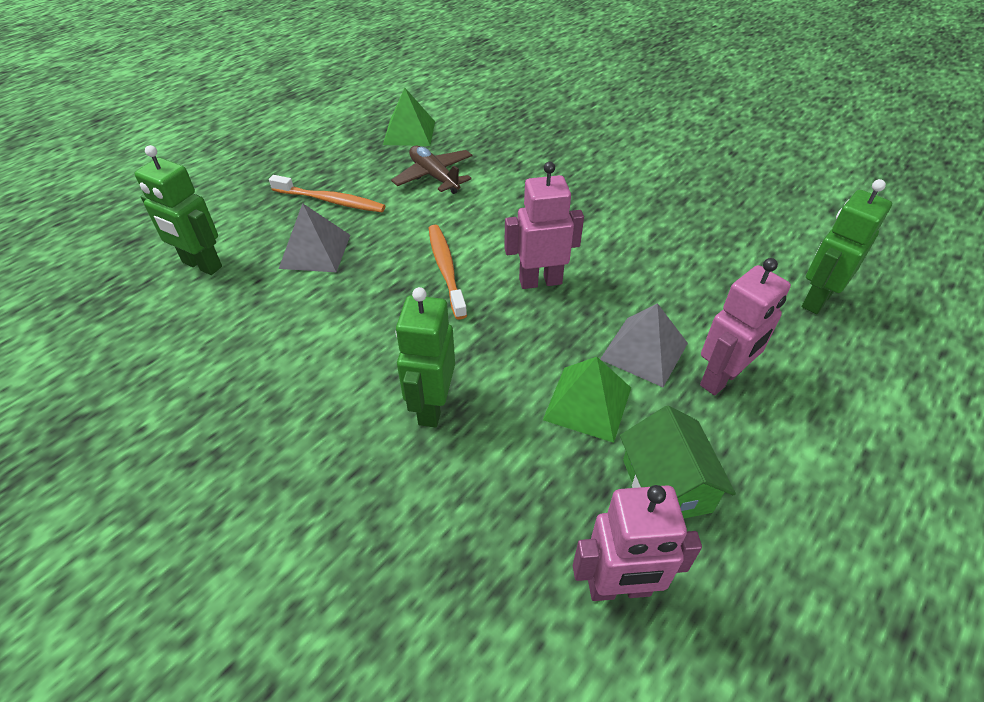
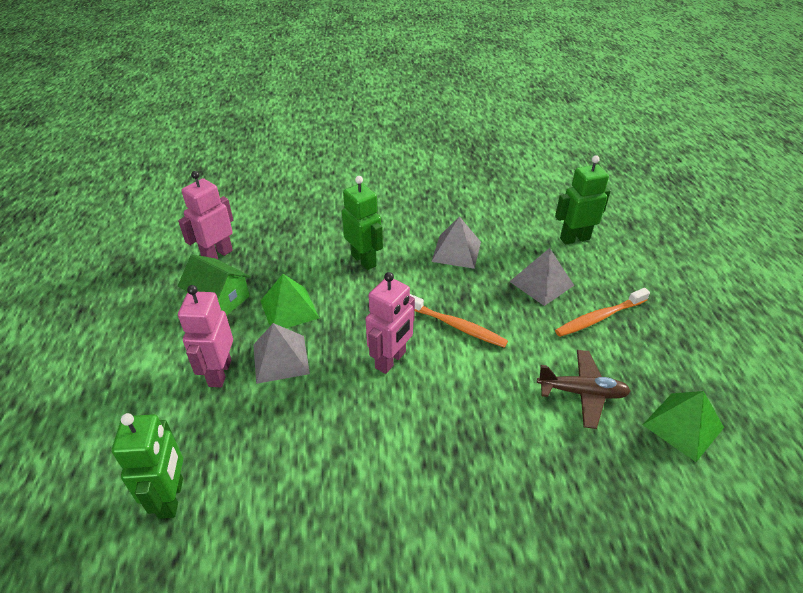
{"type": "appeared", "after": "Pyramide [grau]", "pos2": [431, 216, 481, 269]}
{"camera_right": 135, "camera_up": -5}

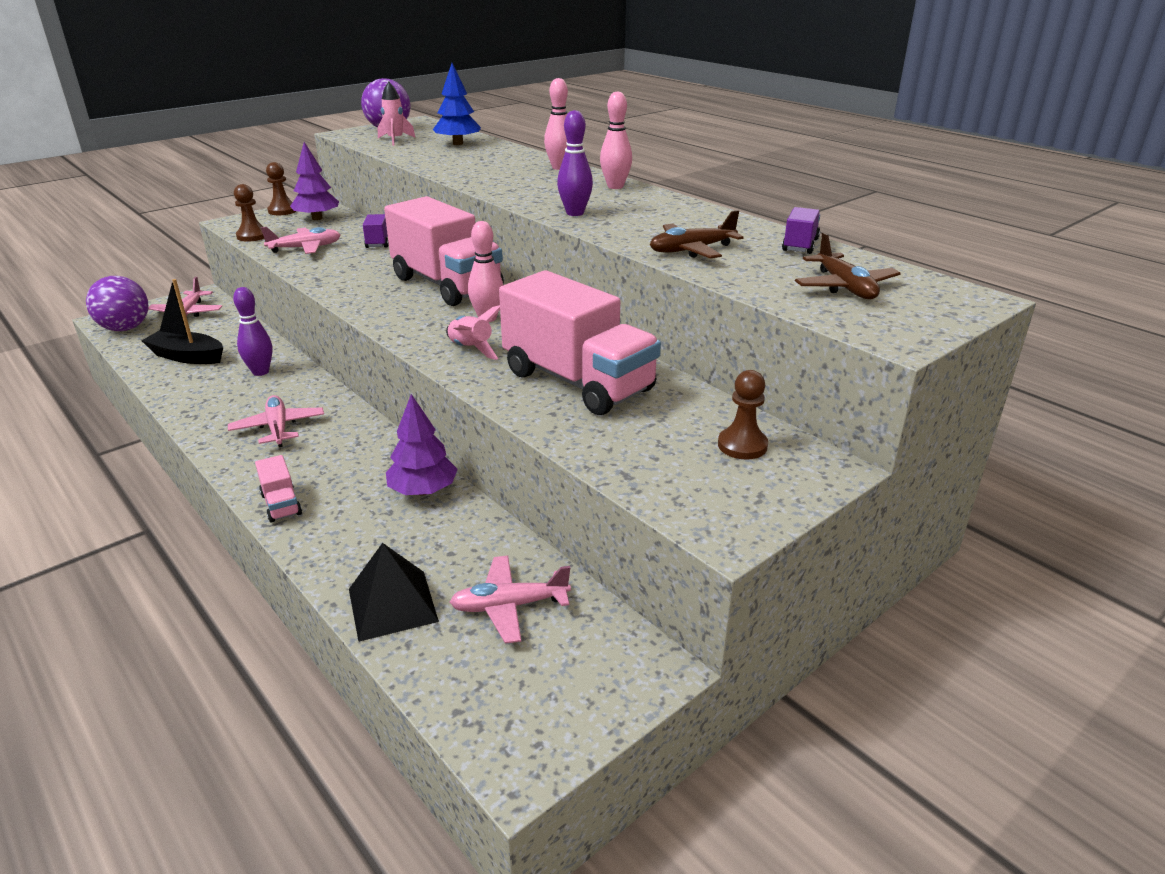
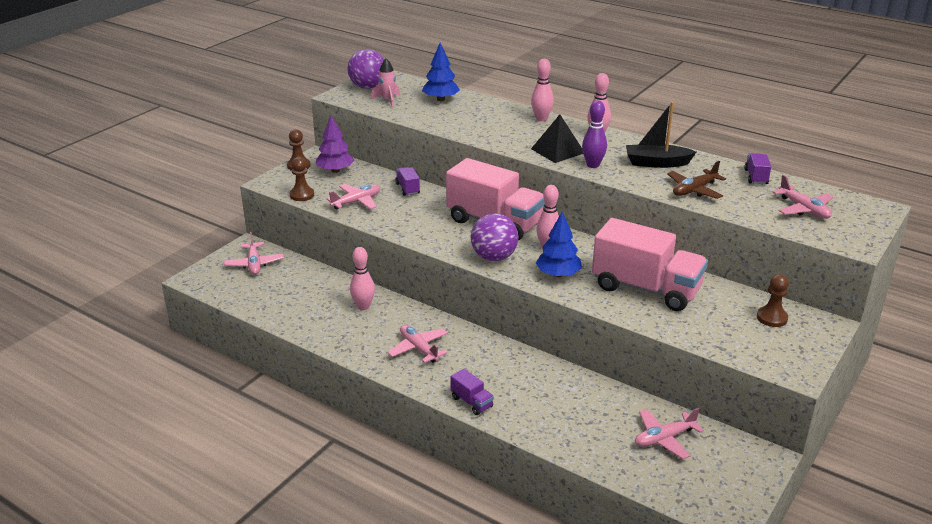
{"type": "relocated", "before": "Ball [lila]", "pos1": [86, 276, 149, 331], "pos2": [471, 213, 519, 261]}
{"type": "relocated", "before": "Boot [schwarz]", "pos1": [141, 279, 223, 364], "pos2": [626, 102, 696, 168]}
{"type": "colour", "before": "Bowlingkegel [lila]", "after": "Bowlingkegel [rosa]", "pos1": [233, 287, 273, 376], "pos2": [350, 247, 375, 310]}
{"type": "colour", "before": "Lastwagen [rosa]", "after": "Lastwagen [lila]", "pos1": [255, 455, 302, 523], "pos2": [450, 369, 494, 415]}
{"type": "relocated", "before": "Pyramide [schwarz]", "pos1": [349, 543, 439, 642], "pos2": [531, 115, 583, 163]}
{"type": "missing", "before": "Baum [lila]", "pos1": [386, 394, 458, 496]}
{"type": "exchanged", "before": "Rakete [rosa]", "after": "Baum [blau]", "pos1": [446, 305, 500, 360], "pos2": [536, 212, 582, 277]}
{"type": "colour", "before": "Flugzeug [braun]", "after": "Flugzeug [rosa]", "pos1": [795, 232, 901, 299], "pos2": [772, 175, 833, 219]}
{"camera_right": -15, "camera_up": 0}

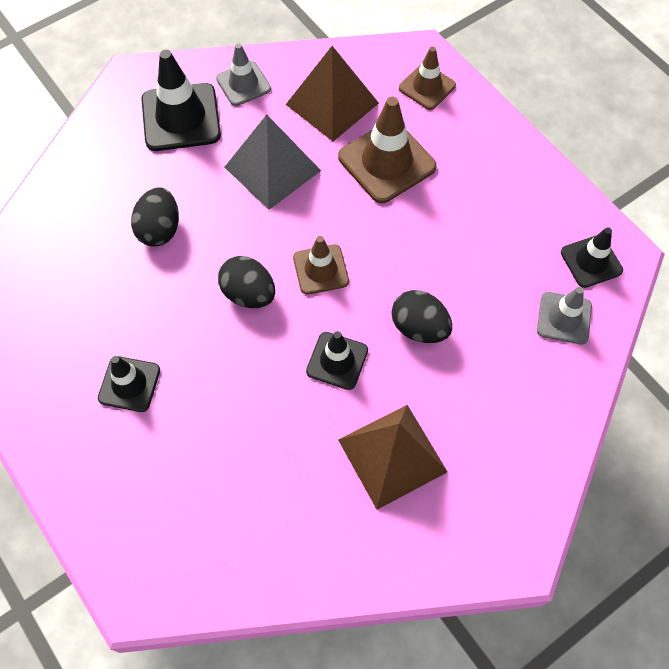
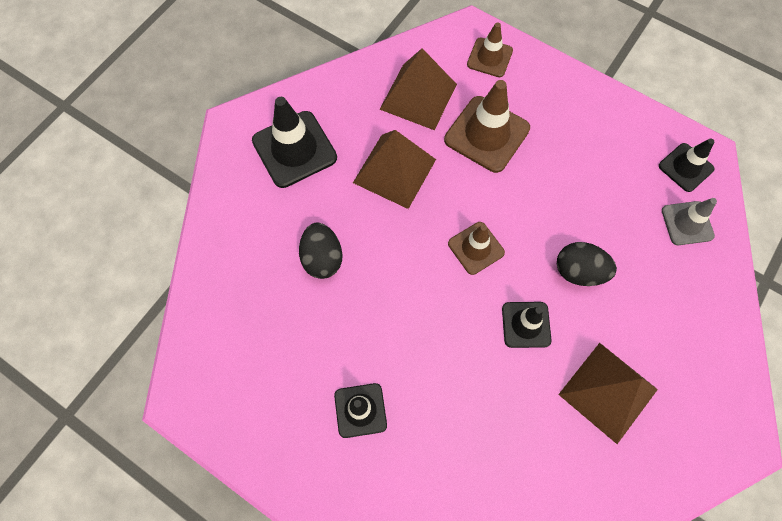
{"type": "missing", "before": "Leitkegel [grau]", "pos1": [216, 43, 271, 106]}
{"type": "missing", "before": "Ei [schwarz]", "pos1": [218, 256, 275, 308]}
{"type": "colour", "before": "Pyramide [grau]", "after": "Pyramide [braun]", "pos1": [225, 115, 321, 210], "pos2": [353, 130, 436, 209]}
{"camera_right": -20, "camera_up": 5}

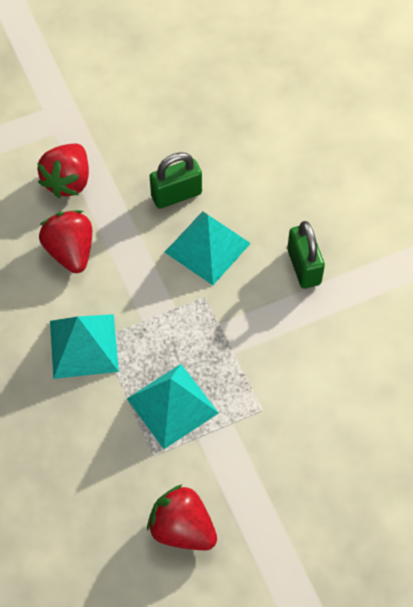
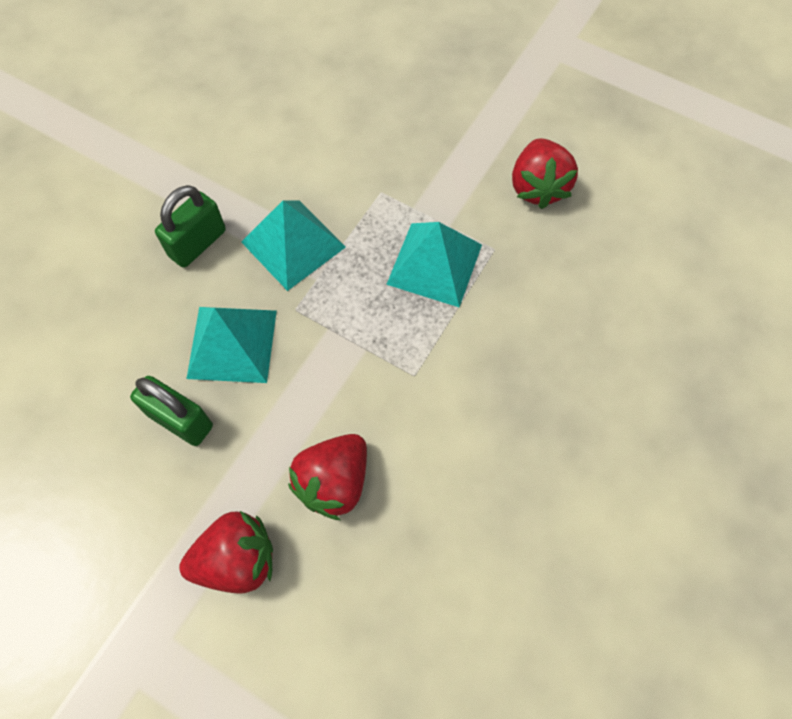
{"type": "relocated", "before": "Pyramide [türkis]", "pos1": [50, 314, 119, 379], "pos2": [241, 200, 346, 291]}
{"camera_right": -125, "camera_up": 5}

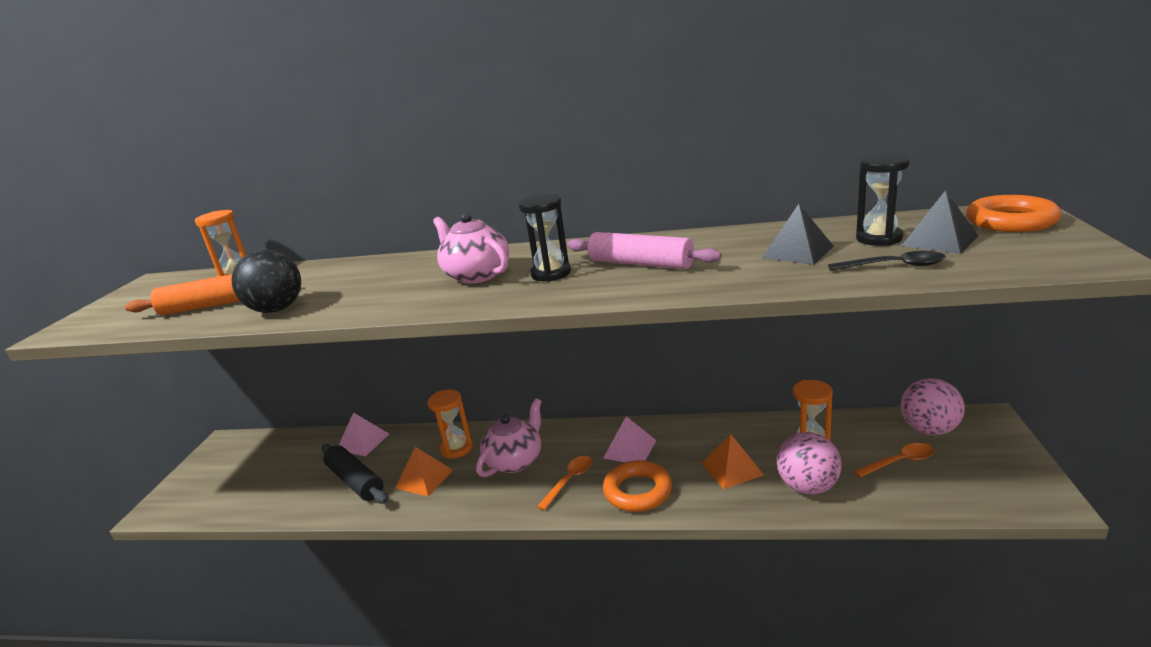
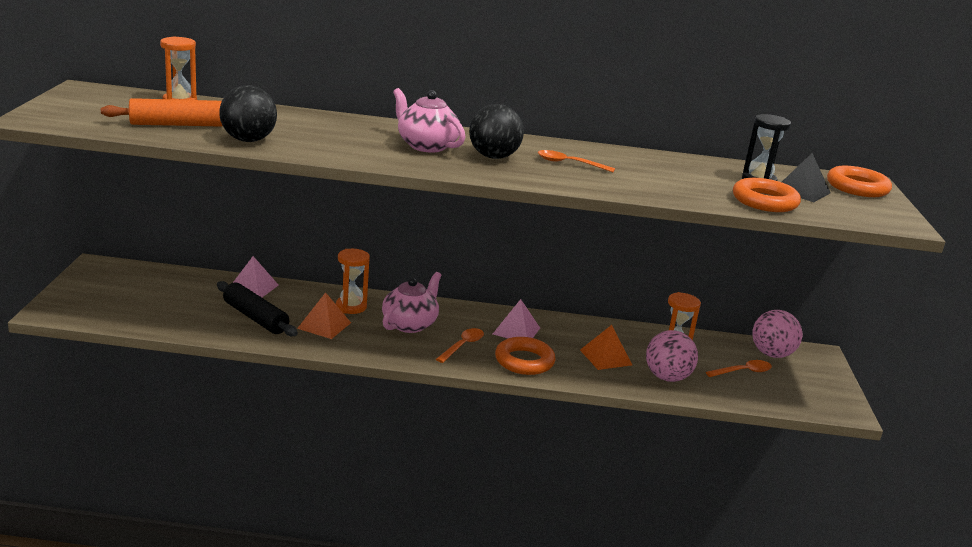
{"type": "exchanged", "before": "Sanduhr [schwarz]", "after": "Ball [schwarz]", "pos1": [519, 194, 571, 282], "pos2": [469, 104, 524, 159]}
{"type": "exchanged", "before": "Nudelholz [rosa]", "after": "Löffel [orange]", "pos1": [567, 232, 722, 269], "pos2": [538, 150, 615, 172]}
{"type": "missing", "before": "Pyramide [schwarz]", "pos1": [762, 204, 834, 265]}
{"type": "exchanged", "before": "Löffel [schwarz]", "after": "Ring [orange]", "pos1": [828, 251, 946, 271], "pos2": [733, 178, 801, 212]}
{"camera_right": -10, "camera_up": 0}

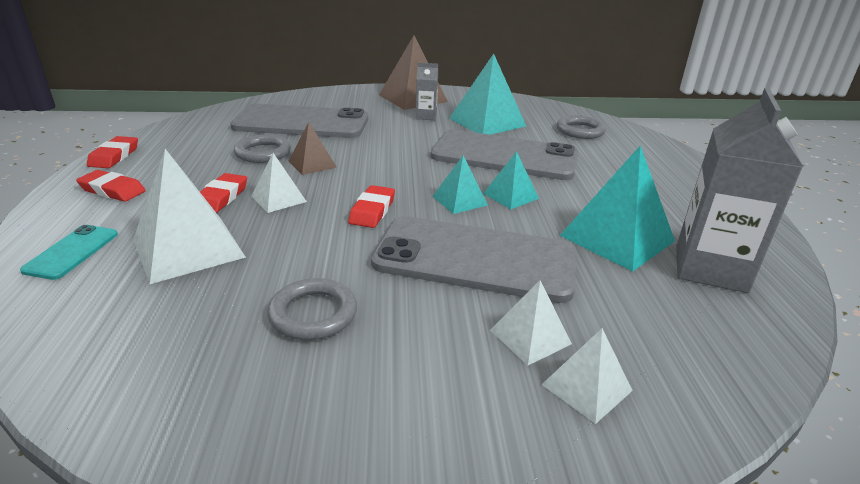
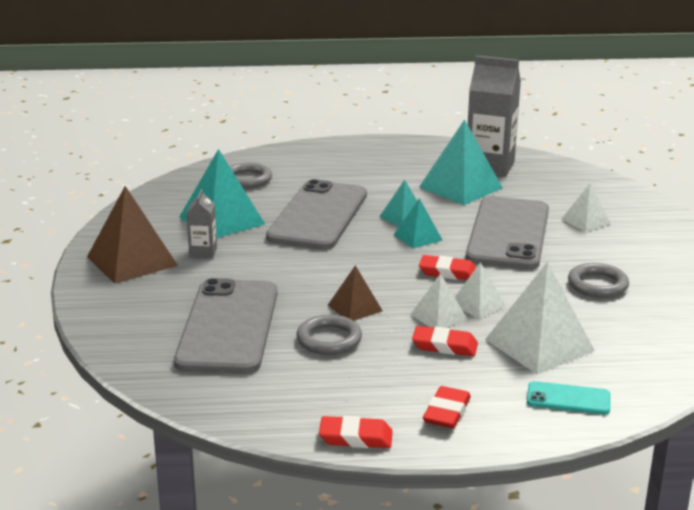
{"type": "relocated", "before": "Pyramide [weiß]", "pos1": [541, 328, 633, 424], "pos2": [455, 262, 506, 319]}
{"camera_right": -90, "camera_up": -5}

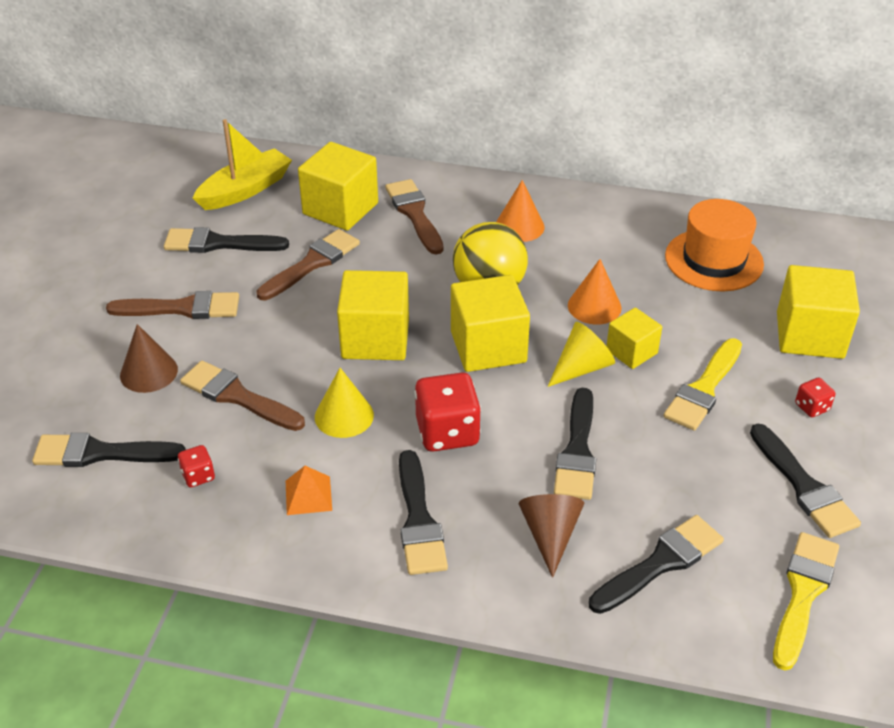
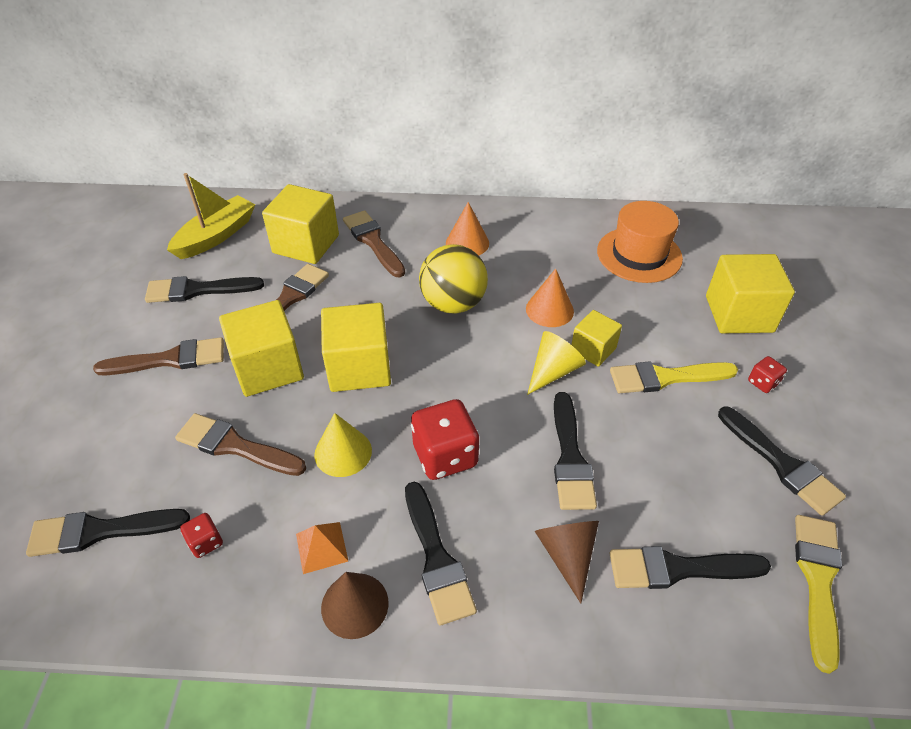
{"type": "relocated", "before": "Kegel [braun]", "pos1": [120, 324, 178, 393], "pos2": [321, 572, 389, 639]}
{"type": "relocated", "before": "Kubus [gelb]", "pos1": [451, 275, 530, 372], "pos2": [219, 300, 304, 397]}
{"type": "spun", "before": "Pinsel [schwarz]", "pos1": [589, 515, 724, 614], "pos2": [609, 546, 771, 589], "turn": -135}
{"type": "spun", "before": "Pinsel [gelb]", "pos1": [663, 338, 742, 431], "pos2": [610, 361, 738, 393], "turn": 60}
{"camera_right": -10, "camera_up": 5}

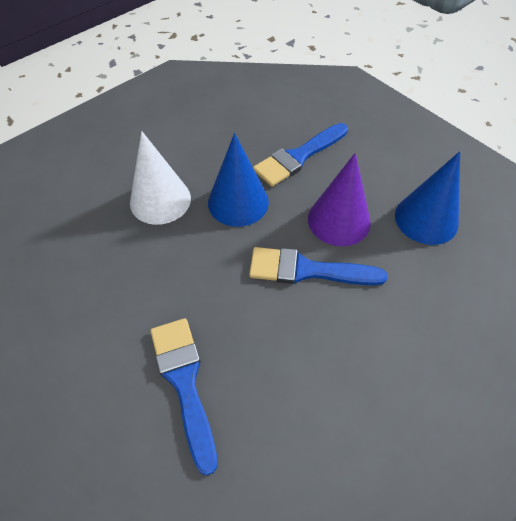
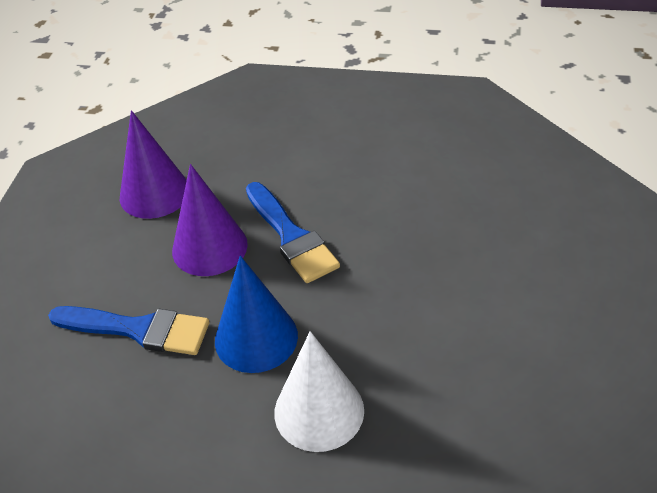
{"type": "missing", "before": "Pinsel [blau]", "pos1": [150, 318, 218, 476]}
{"type": "colour", "before": "Kegel [blau]", "after": "Kegel [lila]", "pos1": [395, 151, 460, 245], "pos2": [120, 110, 187, 219]}
{"camera_right": -125, "camera_up": -10}

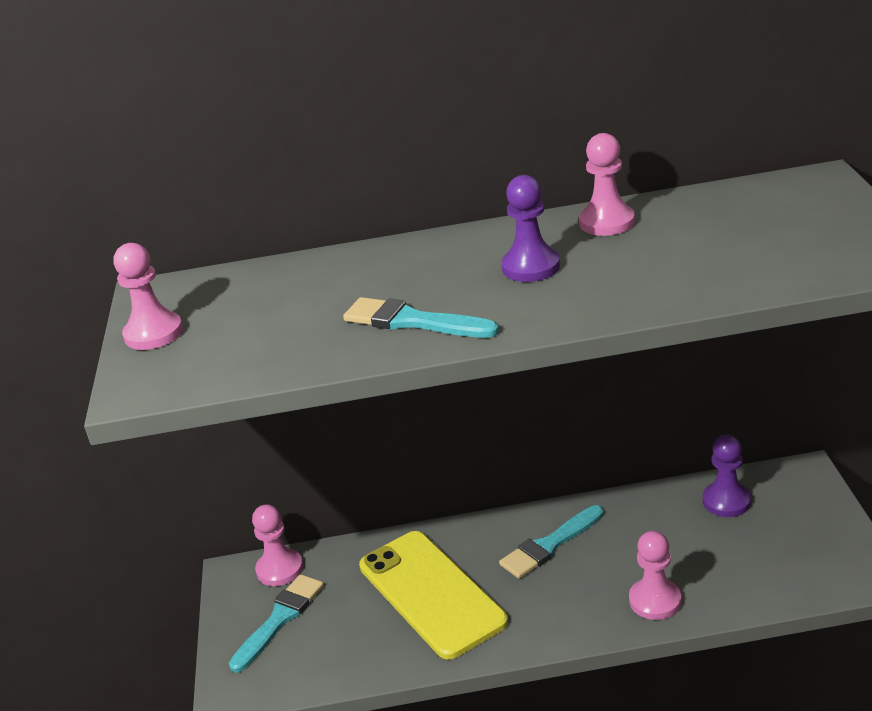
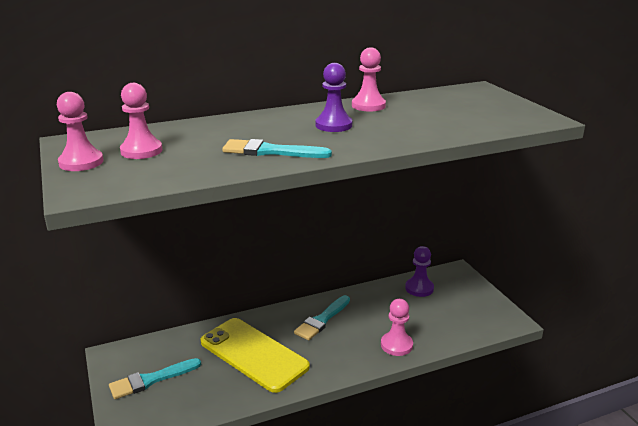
{"type": "spun", "before": "Pinsel [türkis]", "pos1": [229, 574, 324, 673], "pos2": [109, 358, 201, 399], "turn": -135}
{"type": "relocated", "before": "Bauer [rosa]", "pos1": [252, 504, 303, 586], "pos2": [120, 83, 162, 159]}
{"camera_right": -20, "camera_up": -5}

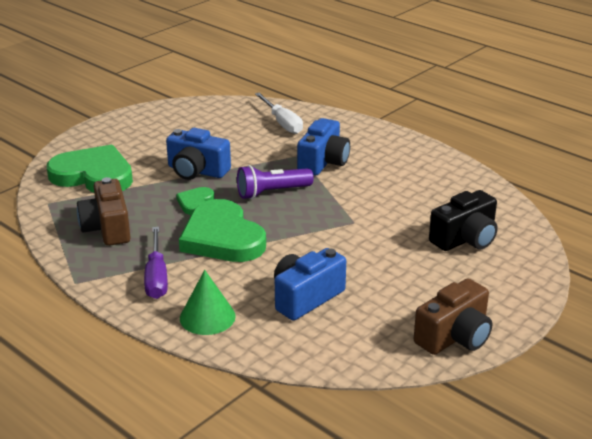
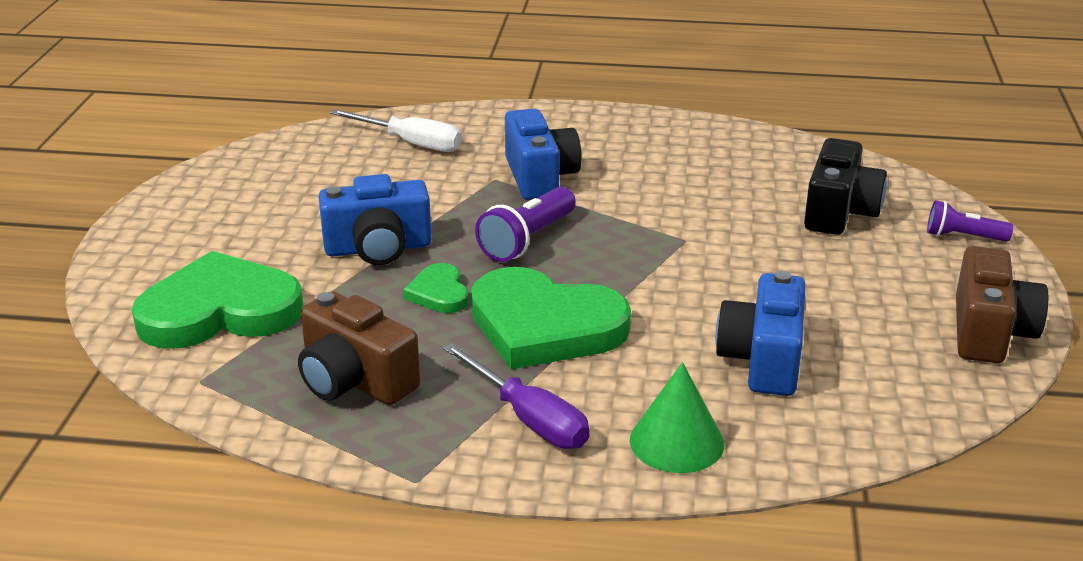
{"type": "appeared", "after": "Taschenlampe [lila]", "pos2": [927, 200, 1013, 242]}
{"camera_right": -35, "camera_up": 0}

